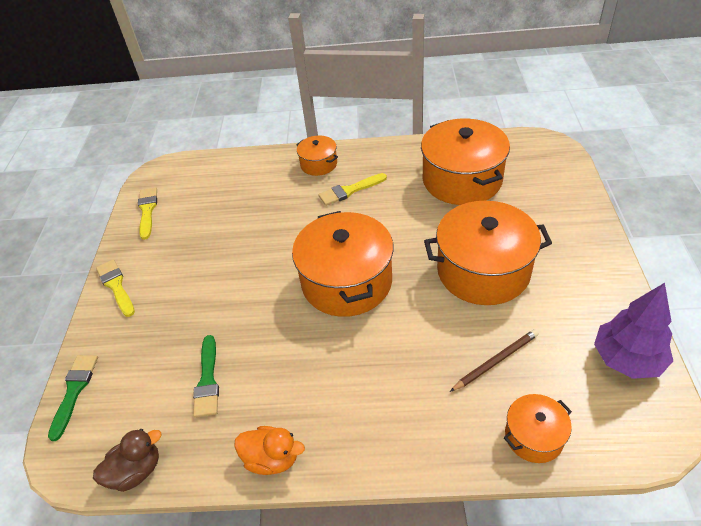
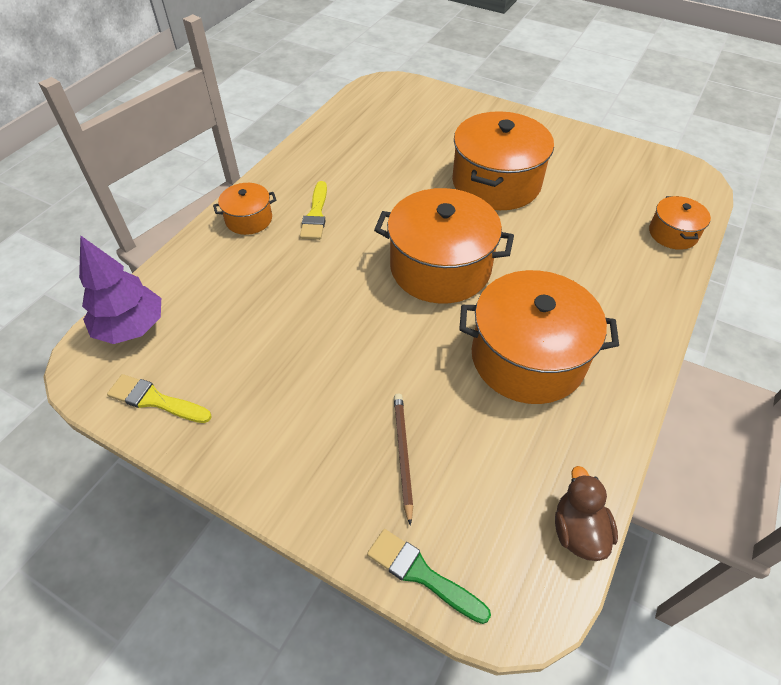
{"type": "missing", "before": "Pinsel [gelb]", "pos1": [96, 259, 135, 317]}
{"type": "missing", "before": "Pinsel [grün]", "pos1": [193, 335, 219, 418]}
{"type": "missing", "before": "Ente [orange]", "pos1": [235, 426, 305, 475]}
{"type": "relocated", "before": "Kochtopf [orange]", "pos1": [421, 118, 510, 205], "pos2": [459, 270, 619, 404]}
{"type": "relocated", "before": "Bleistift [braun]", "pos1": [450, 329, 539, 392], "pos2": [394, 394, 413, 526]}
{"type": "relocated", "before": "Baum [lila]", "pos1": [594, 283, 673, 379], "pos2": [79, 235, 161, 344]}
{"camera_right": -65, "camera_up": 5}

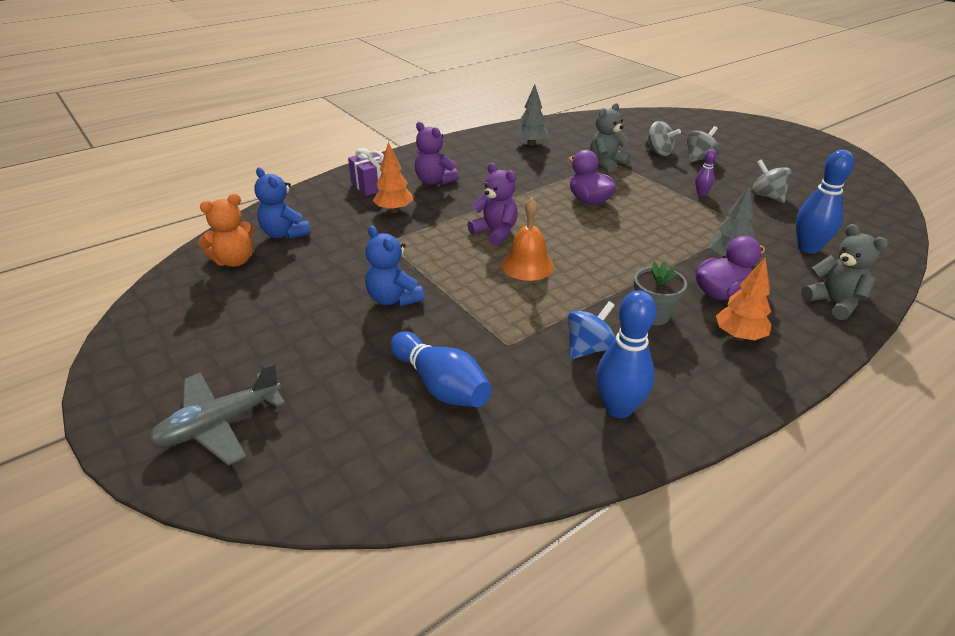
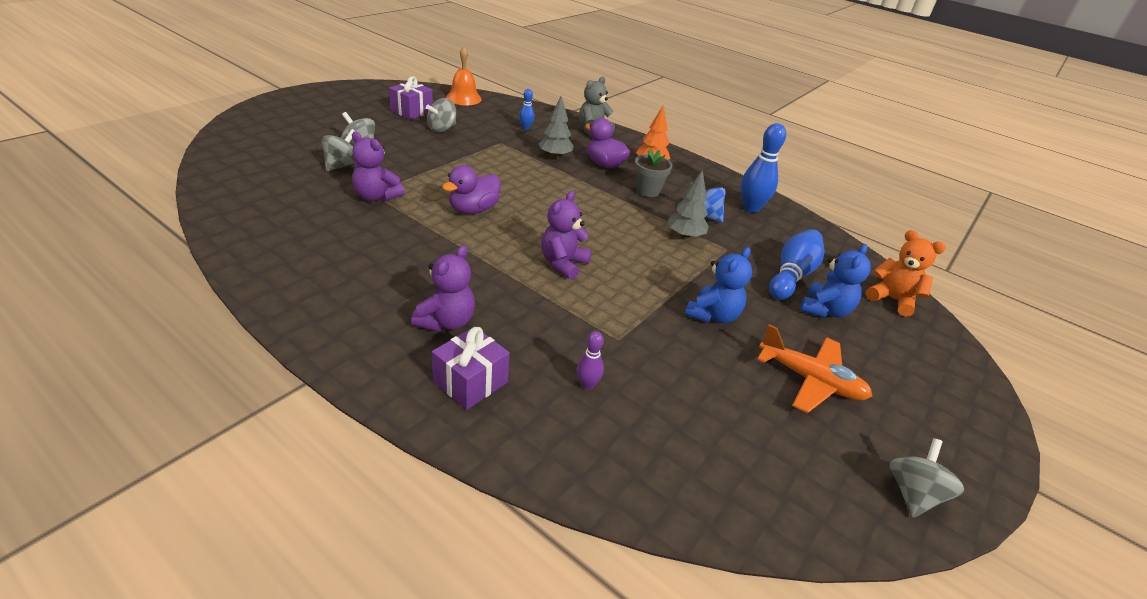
{"type": "missing", "before": "Flugzeug [grau]", "pos1": [148, 362, 285, 466]}
{"type": "relocated", "before": "Teddybär [orange]", "pos1": [198, 194, 255, 267], "pos2": [866, 230, 946, 317]}
{"type": "relocated", "before": "Teddybär [blau]", "pos1": [254, 167, 311, 239], "pos2": [800, 244, 871, 318]}
{"type": "missing", "before": "Baum [orange]", "pos1": [373, 142, 413, 213]}
{"type": "relocated", "before": "Glocke [orange]", "pos1": [502, 198, 554, 281], "pos2": [446, 47, 482, 105]}
{"type": "relocated", "before": "Baum [grau]", "pos1": [515, 84, 548, 146], "pos2": [668, 170, 709, 239]}
{"type": "colour", "before": "Teddybär [grau]", "after": "Teddybär [lila]", "pos1": [590, 103, 631, 173], "pos2": [352, 132, 405, 201]}
{"type": "relocated", "before": "Bowlingkegel [lila]", "pos1": [695, 149, 716, 196], "pos2": [577, 331, 604, 390]}
{"type": "size", "before": "Bowlingkegel [blau]", "pos1": [796, 149, 854, 254], "pos2": [519, 89, 534, 130], "scale": 0.51}
{"type": "appeared", "after": "Geschenk [lila]", "pos2": [389, 76, 433, 120]}
{"type": "appeared", "after": "Flugzeug [orange]", "pos2": [757, 324, 872, 413]}
{"type": "appeared", "after": "Kreisel [grau]", "pos2": [890, 438, 964, 518]}
{"camera_right": -110, "camera_up": 0}

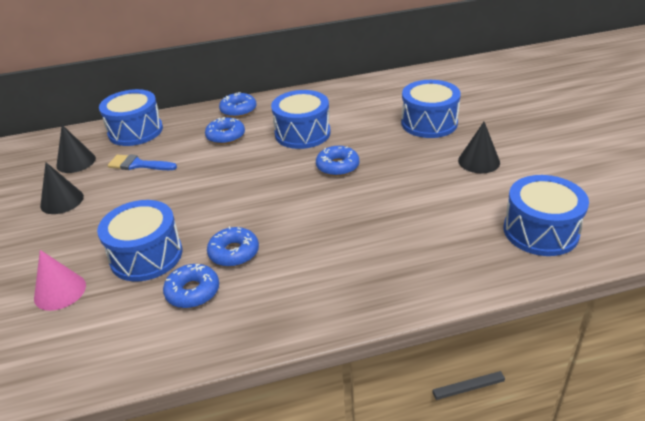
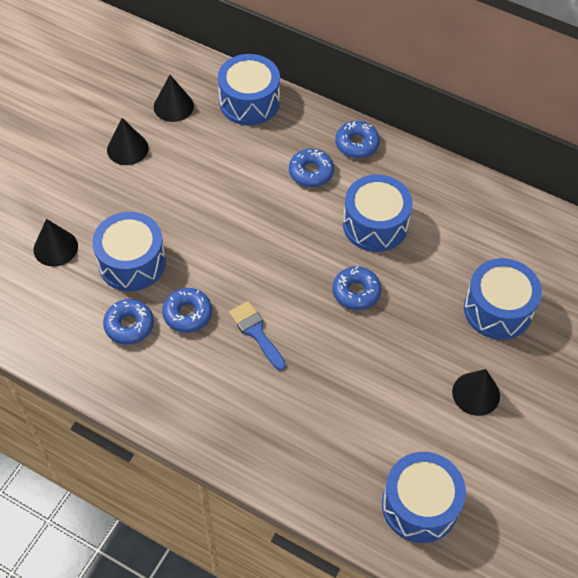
{"type": "colour", "before": "Kegel [rosa]", "after": "Kegel [schwarz]", "pos1": [34, 250, 86, 311], "pos2": [34, 219, 78, 267]}
{"type": "relocated", "before": "Pinsel [blau]", "pos1": [108, 154, 177, 170], "pos2": [229, 301, 286, 370]}
{"camera_right": 40, "camera_up": 20}

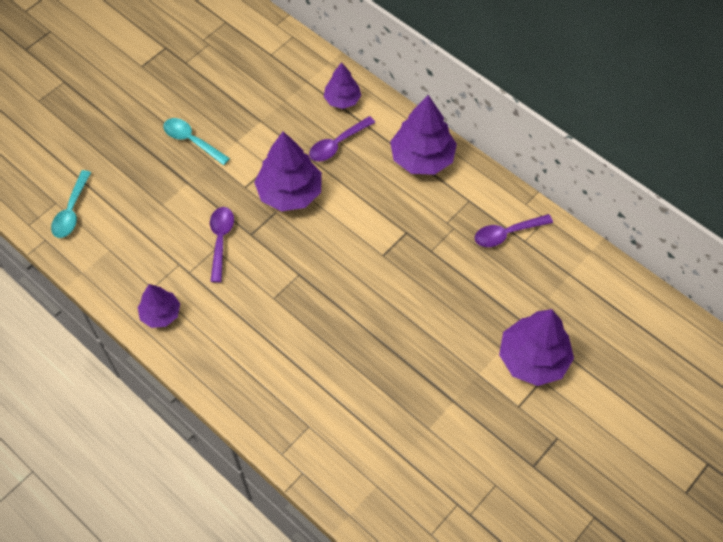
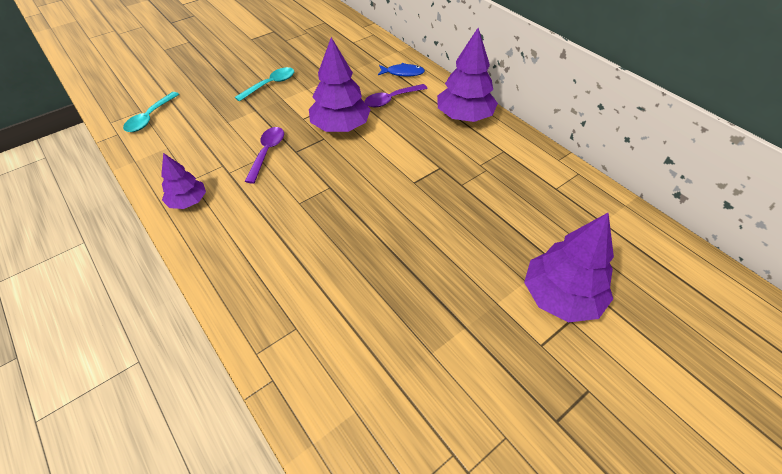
{"type": "spun", "before": "Löffel [türkis]", "pos1": [163, 118, 230, 165], "pos2": [235, 67, 294, 102], "turn": 90}
{"type": "exchanged", "before": "Baum [lila]", "after": "Fisch [blau]", "pos1": [324, 62, 361, 109], "pos2": [378, 63, 425, 77]}
{"type": "missing", "before": "Löffel [lila]", "pos1": [475, 214, 553, 247]}
{"camera_right": 10, "camera_up": -10}

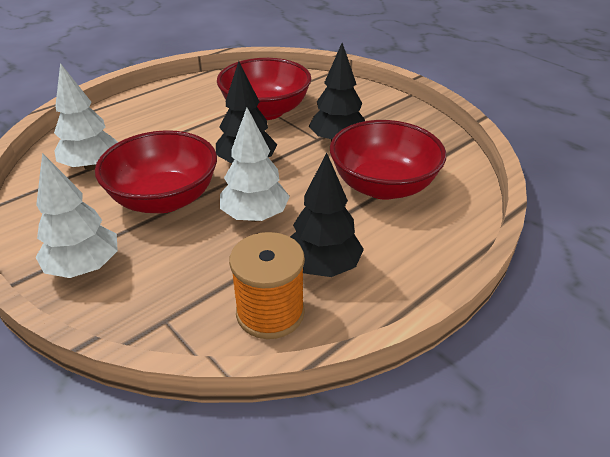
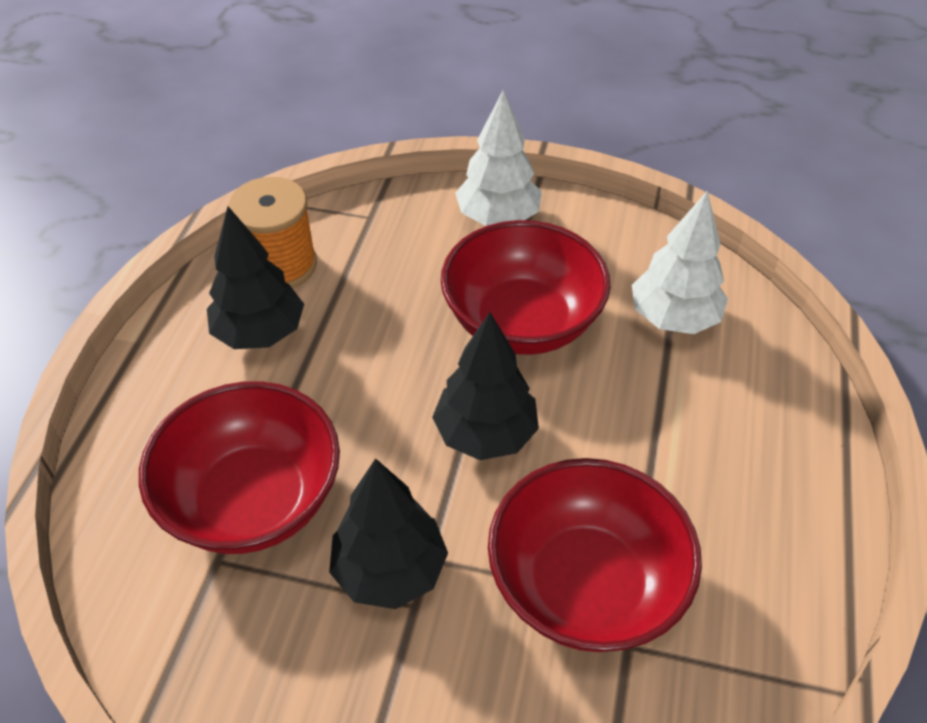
{"type": "missing", "before": "Baum [weiß]", "pos1": [220, 108, 290, 222]}
{"camera_right": 145, "camera_up": 10}

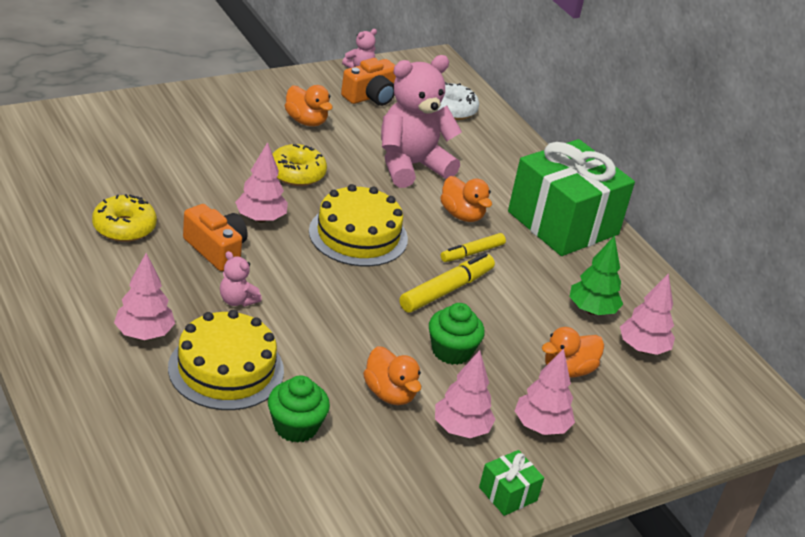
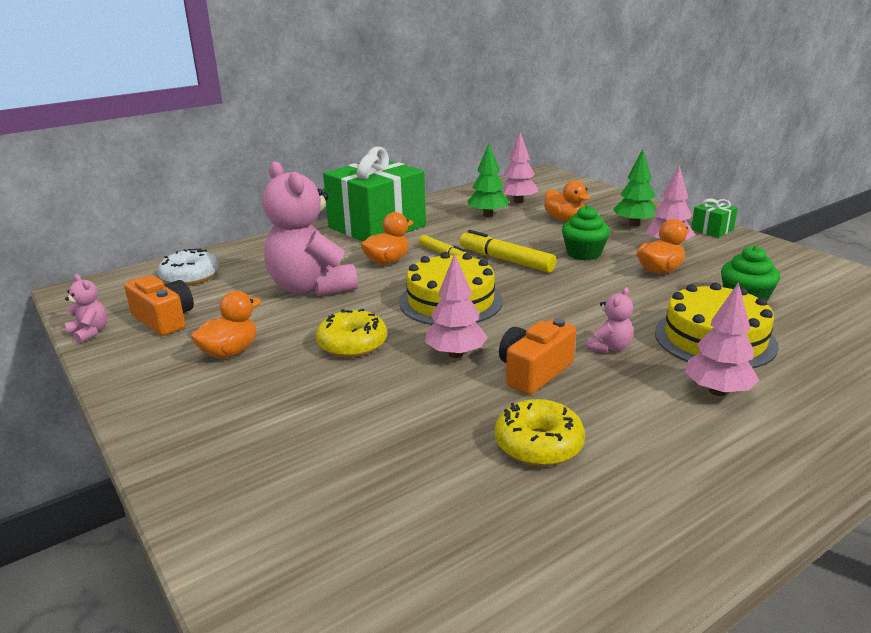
{"type": "colour", "before": "Baum [rosa]", "after": "Baum [grün]", "pos1": [515, 348, 575, 435], "pos2": [613, 149, 657, 226]}
{"camera_right": -90, "camera_up": -10}

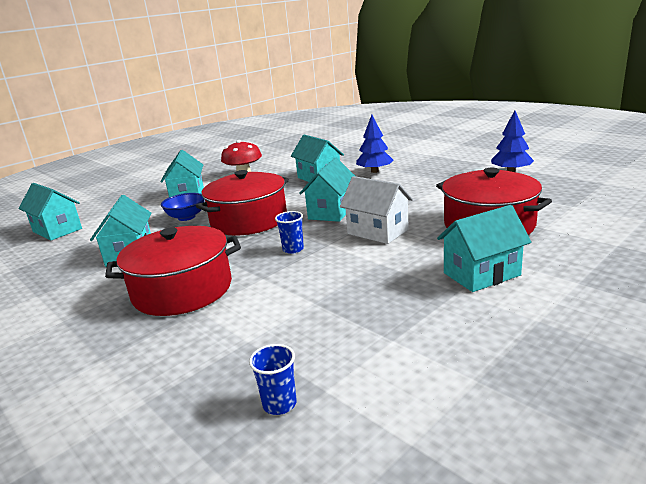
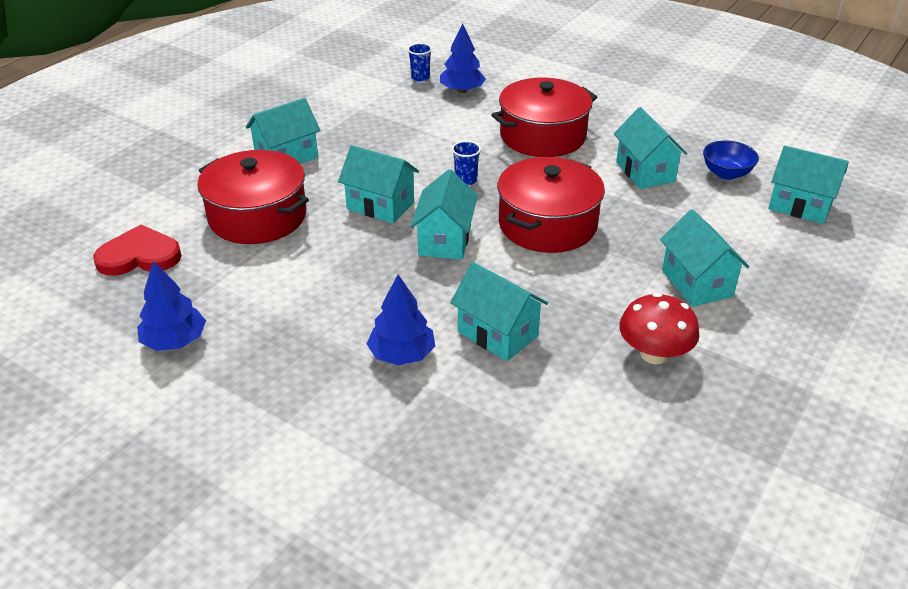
{"type": "relocated", "before": "Schüssel [blau]", "pos1": [161, 193, 205, 221], "pos2": [703, 140, 759, 180]}
{"type": "colour", "before": "Haus [weiß]", "after": "Haus [türkis]", "pos1": [340, 176, 413, 244], "pos2": [338, 145, 419, 223]}
{"type": "appeared", "after": "Herz [rot]", "pos2": [93, 225, 182, 276]}
{"type": "appeared", "after": "Baum [blau]", "pos2": [440, 23, 486, 93]}
{"camera_right": 165, "camera_up": 15}

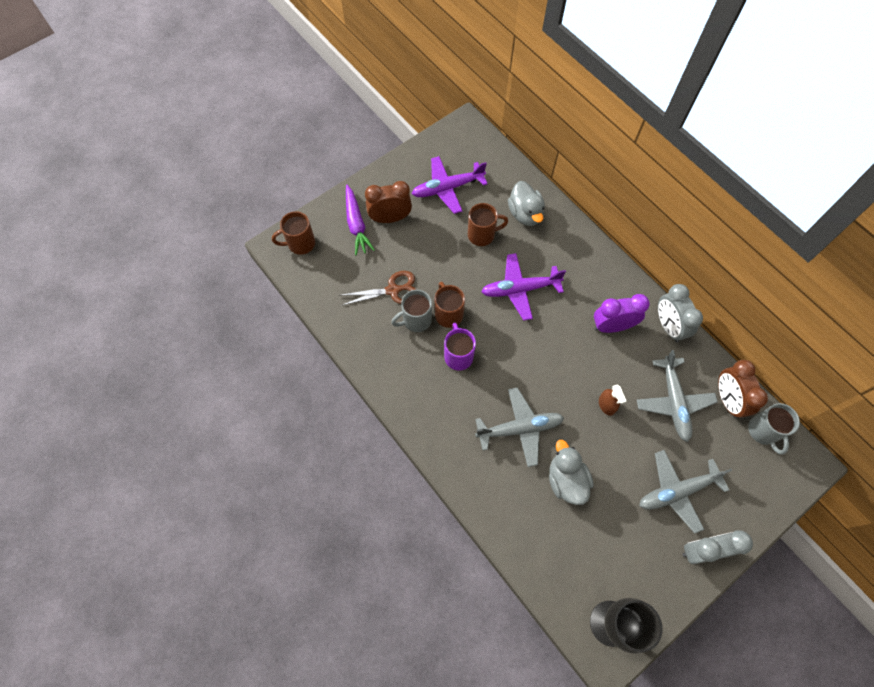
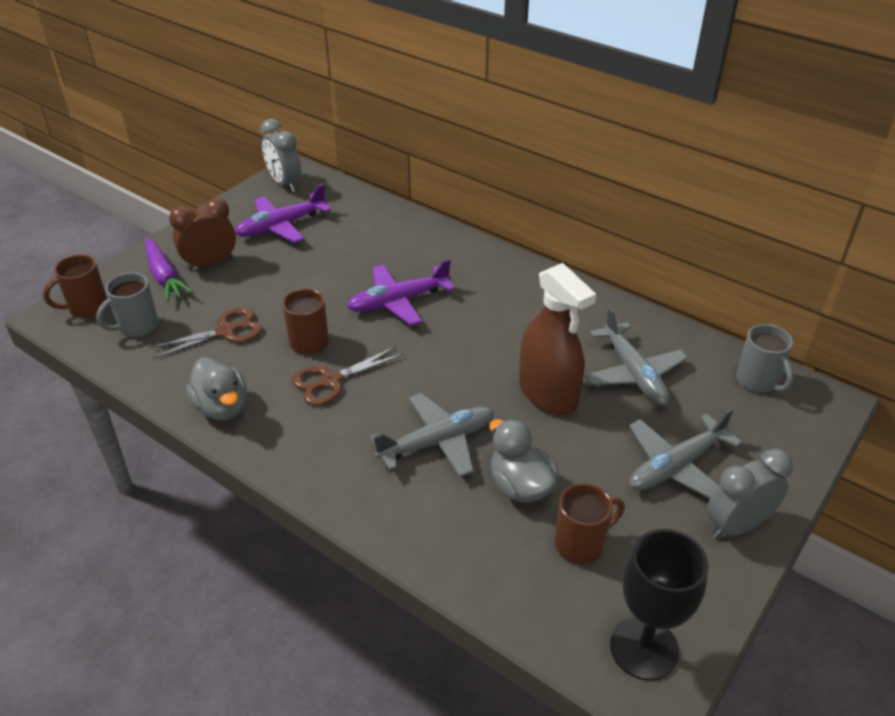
{"type": "relocated", "before": "Tasse [grau]", "pos1": [391, 290, 432, 332], "pos2": [96, 273, 159, 337]}
{"type": "exchanged", "before": "Tasse [lila]", "after": "Schere [braun]", "pos1": [444, 323, 476, 371], "pos2": [292, 346, 404, 406]}
{"type": "relocated", "before": "Tasse [braun]", "pos1": [468, 203, 508, 246], "pos2": [555, 483, 625, 564]}
{"type": "relocated", "before": "Ente [grau]", "pos1": [508, 181, 545, 226], "pos2": [186, 357, 247, 420]}
{"type": "missing", "before": "Wecker [lila]", "pos1": [594, 294, 650, 333]}
{"type": "size", "before": "Sprühflasche [braun]", "pos1": [599, 384, 626, 416], "pos2": [519, 263, 596, 415], "scale": 2.29}
{"type": "relocated", "before": "Wecker [grau]", "pos1": [658, 284, 703, 342], "pos2": [260, 119, 301, 192]}
{"type": "missing", "before": "Wecker [braun]", "pos1": [718, 360, 768, 418]}
{"camera_right": -15, "camera_up": -25}

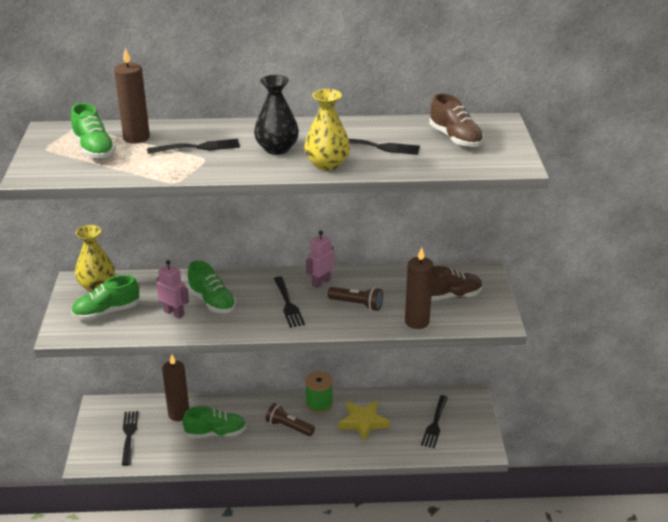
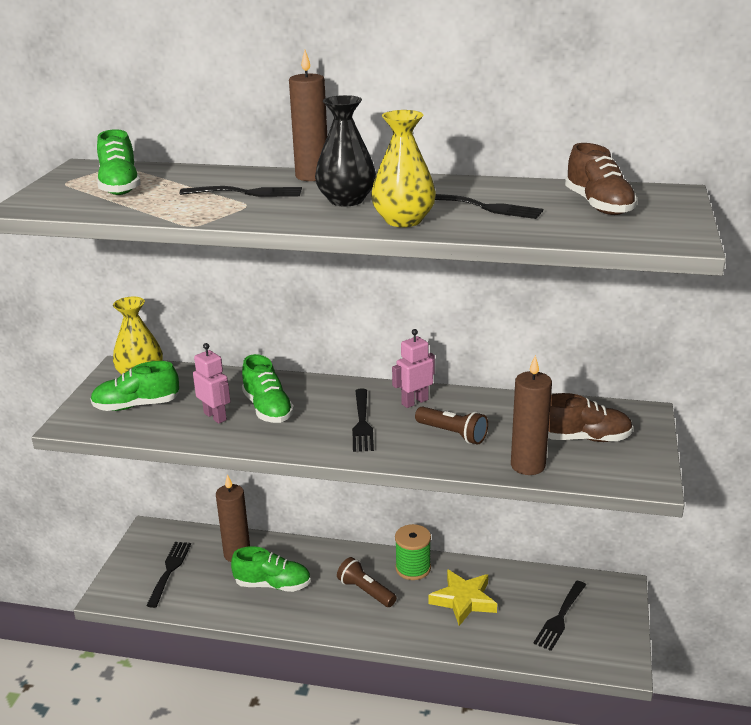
{"type": "relocated", "before": "Kerze [braun]", "pos1": [114, 48, 150, 144], "pos2": [289, 50, 327, 181]}
{"camera_right": 15, "camera_up": -5}

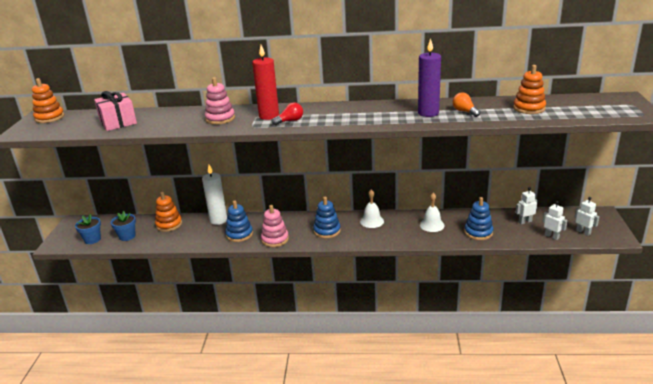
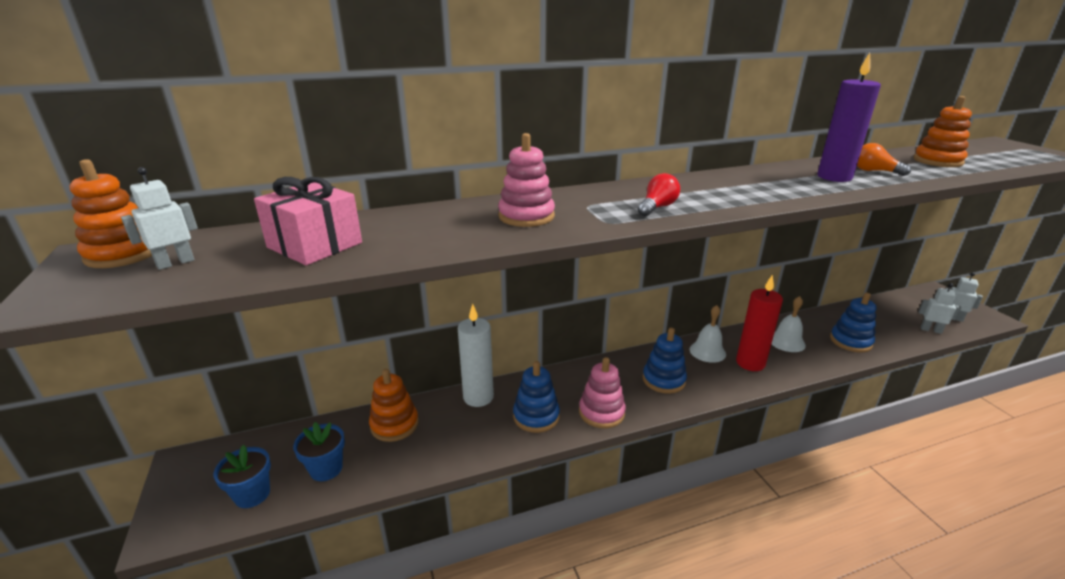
{"type": "relocated", "before": "Kerze [rot]", "pos1": [252, 45, 279, 120], "pos2": [736, 275, 783, 371]}
{"type": "relocated", "before": "Roboter [weiß]", "pos1": [515, 187, 538, 224], "pos2": [121, 167, 198, 270]}
{"camera_right": -25, "camera_up": 0}

